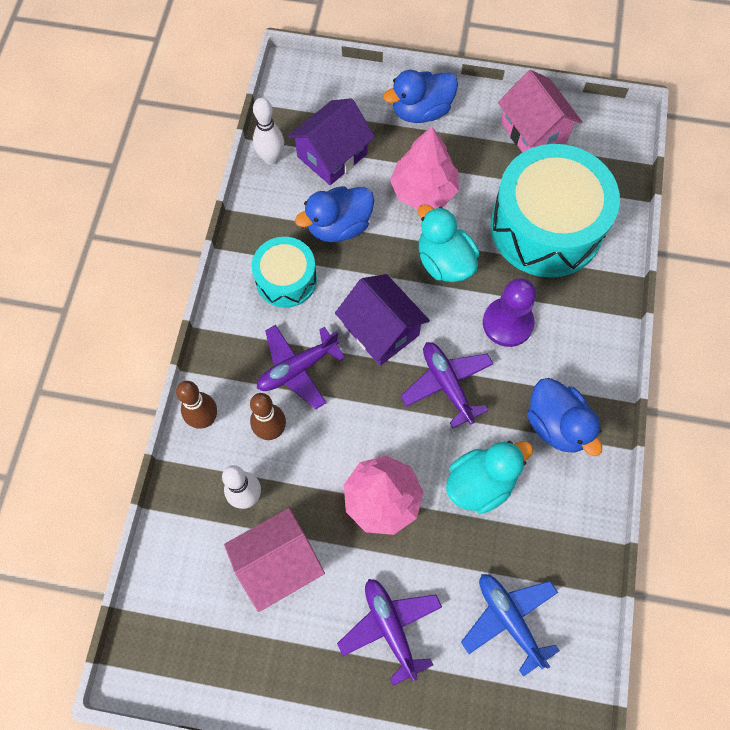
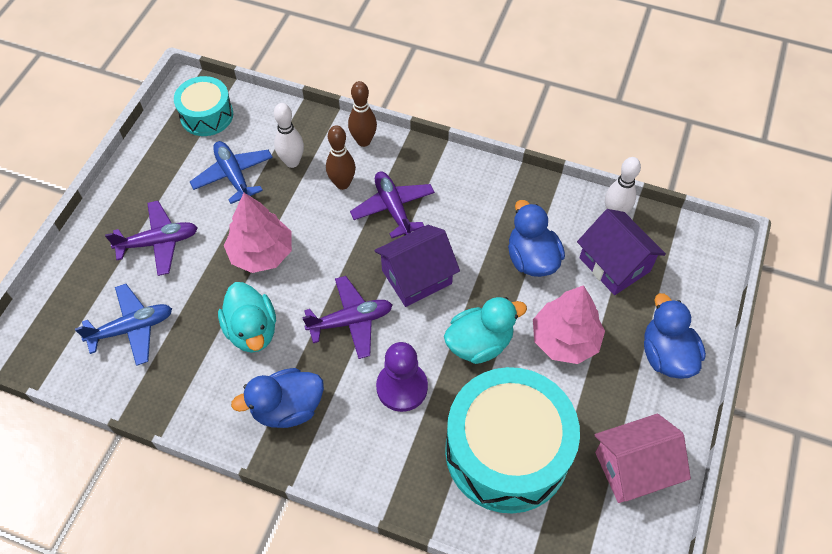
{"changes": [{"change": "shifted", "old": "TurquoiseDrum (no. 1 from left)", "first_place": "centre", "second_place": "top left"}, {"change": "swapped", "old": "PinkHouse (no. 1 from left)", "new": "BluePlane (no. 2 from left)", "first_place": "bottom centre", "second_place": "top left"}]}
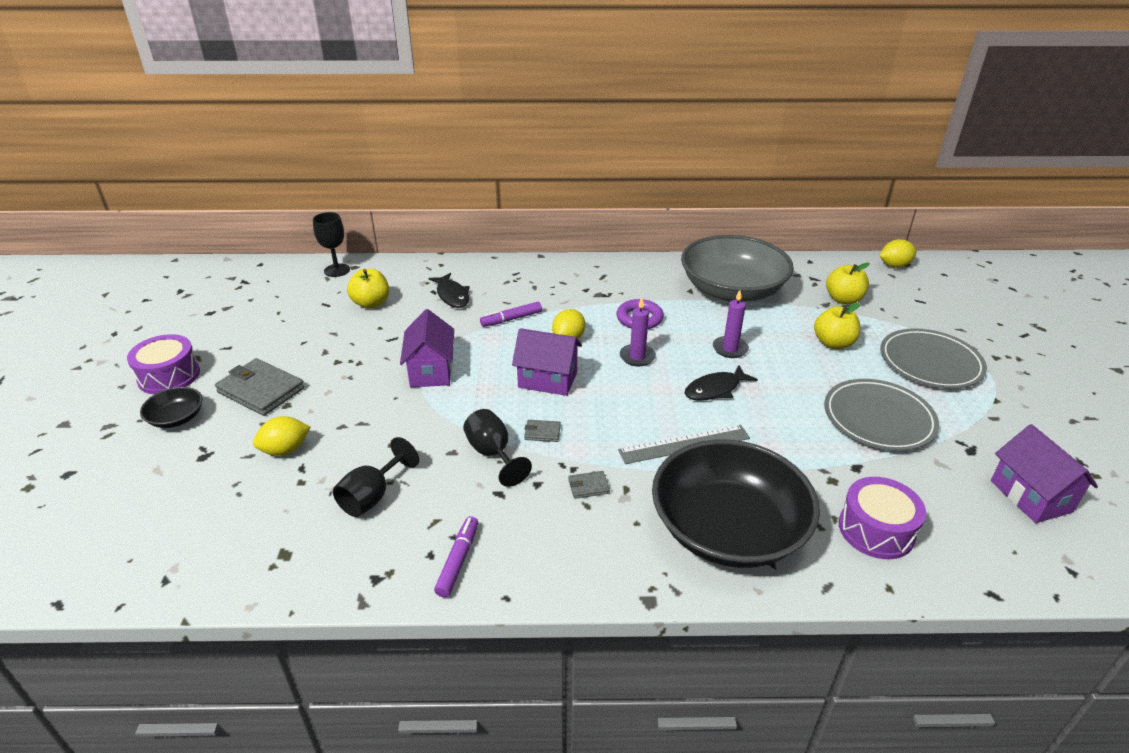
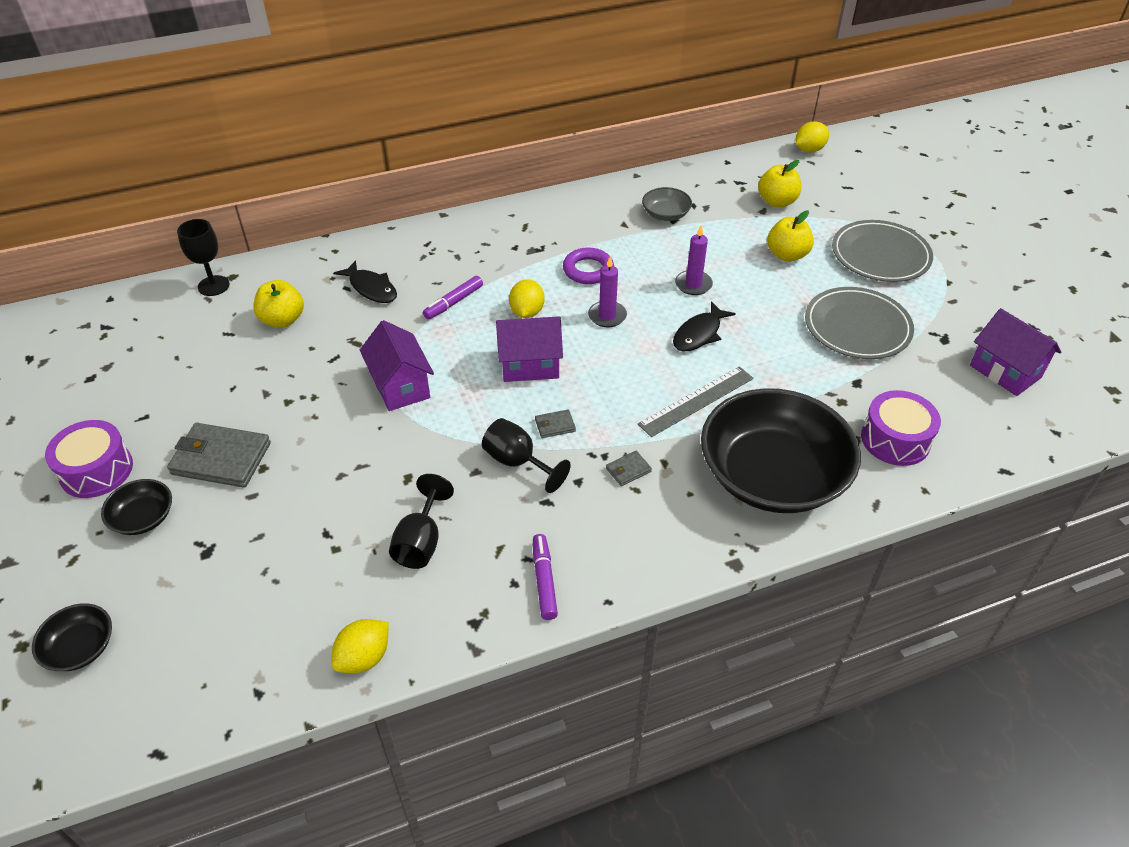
{"changes": [{"change": "new", "new": "BlackBowl (no. 1 from left)", "second_place": "bottom left"}, {"change": "shifted", "old": "YellowLemon (no. 1 from left)", "first_place": "middle left", "second_place": "bottom left"}, {"change": "scaled", "old": "GreyBowl", "first_place": "centre", "second_place": "top centre", "factor": 0.42}]}
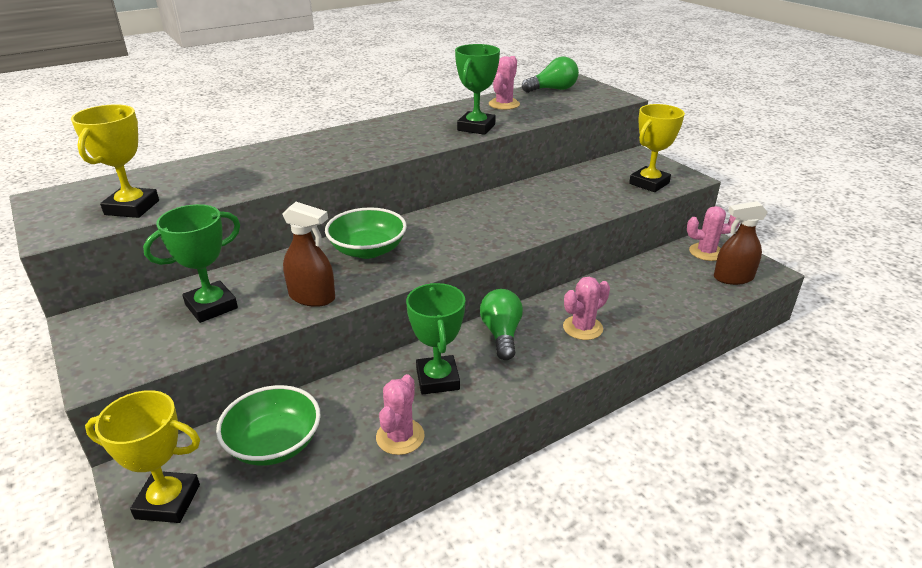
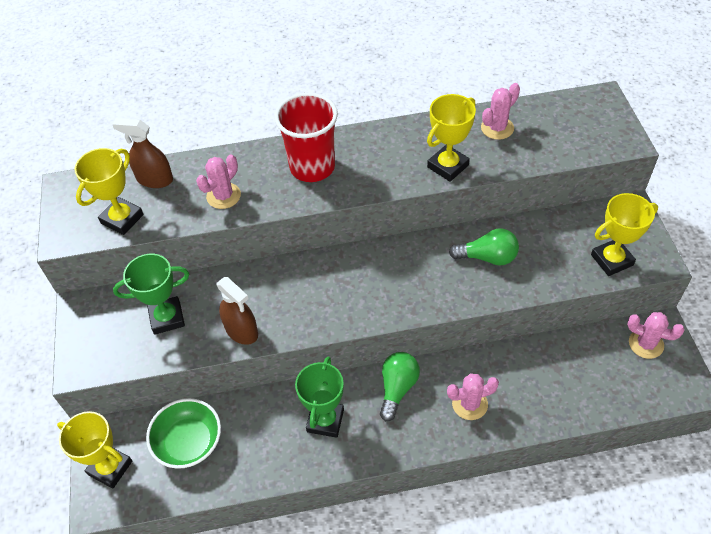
{"changes": [{"change": "shifted", "old": "BrownSprayBottle (no. 2 from left in the first image)", "new": "BrownSprayBottle (no. 1 from left)", "first_place": "middle right", "second_place": "top left"}, {"change": "shifted", "old": "PinkCactus (no. 1 from left)", "first_place": "bottom centre", "second_place": "middle left"}, {"change": "new", "new": "RedCup", "second_place": "top centre"}, {"change": "repainted", "old": "GreenTrophy (no. 3 from left)", "new": "YellowTrophy (no. 3 from left)", "first_place": "top centre", "second_place": "top centre"}, {"change": "shifted", "old": "GreenLightBulb (no. 2 from left)", "first_place": "top centre", "second_place": "middle right"}, {"change": "gone", "old": "GreenBowl (no. 2 from left)", "first_place": "centre"}]}
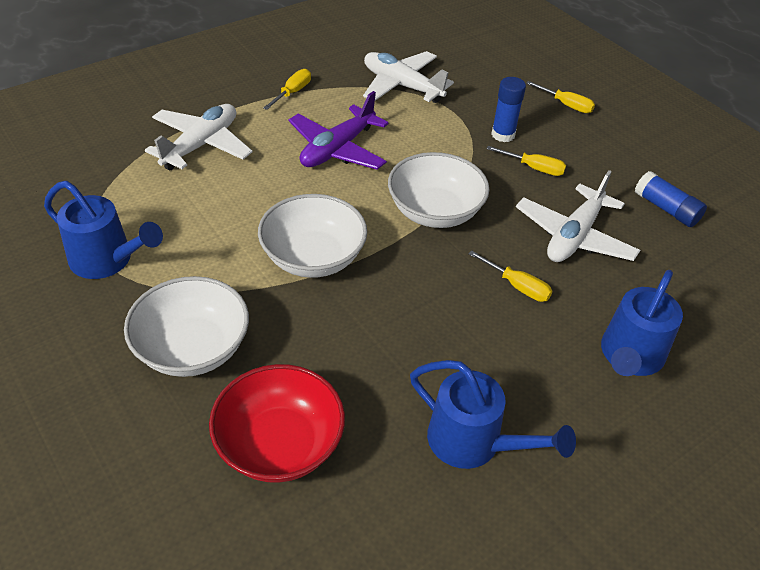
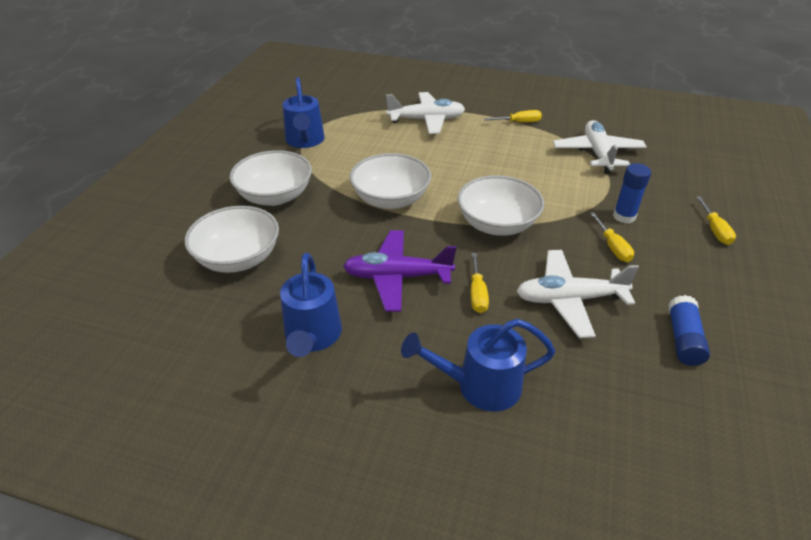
{"changes": [{"change": "repainted", "old": "RedBowl", "new": "WhiteBowl (no. 1 from left)", "first_place": "bottom centre", "second_place": "middle left"}, {"change": "shifted", "old": "PurplePlane", "first_place": "top centre", "second_place": "centre"}]}
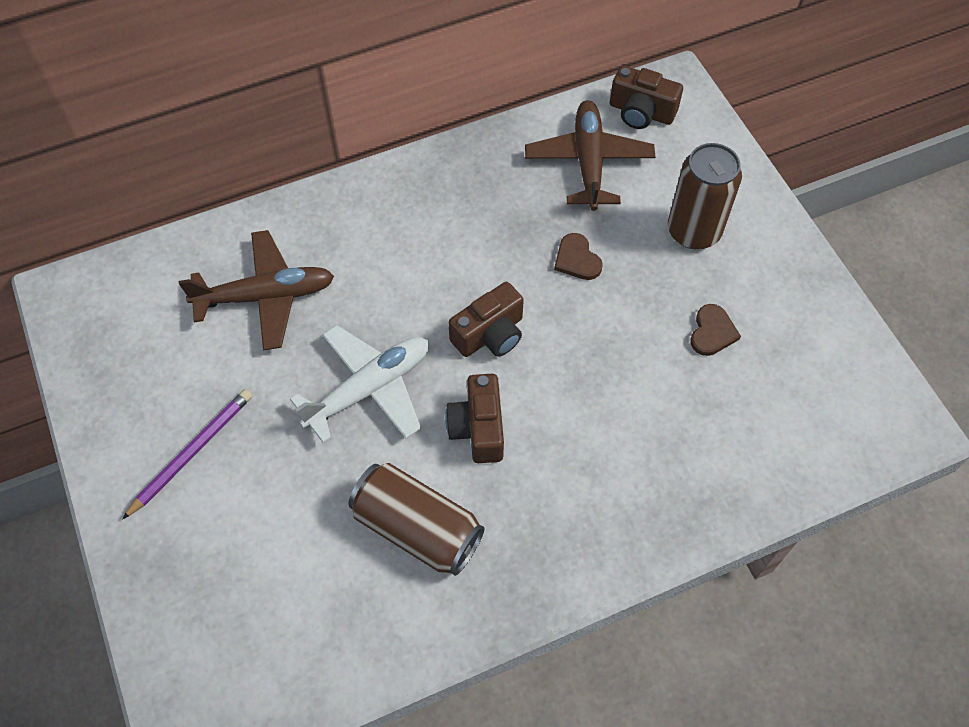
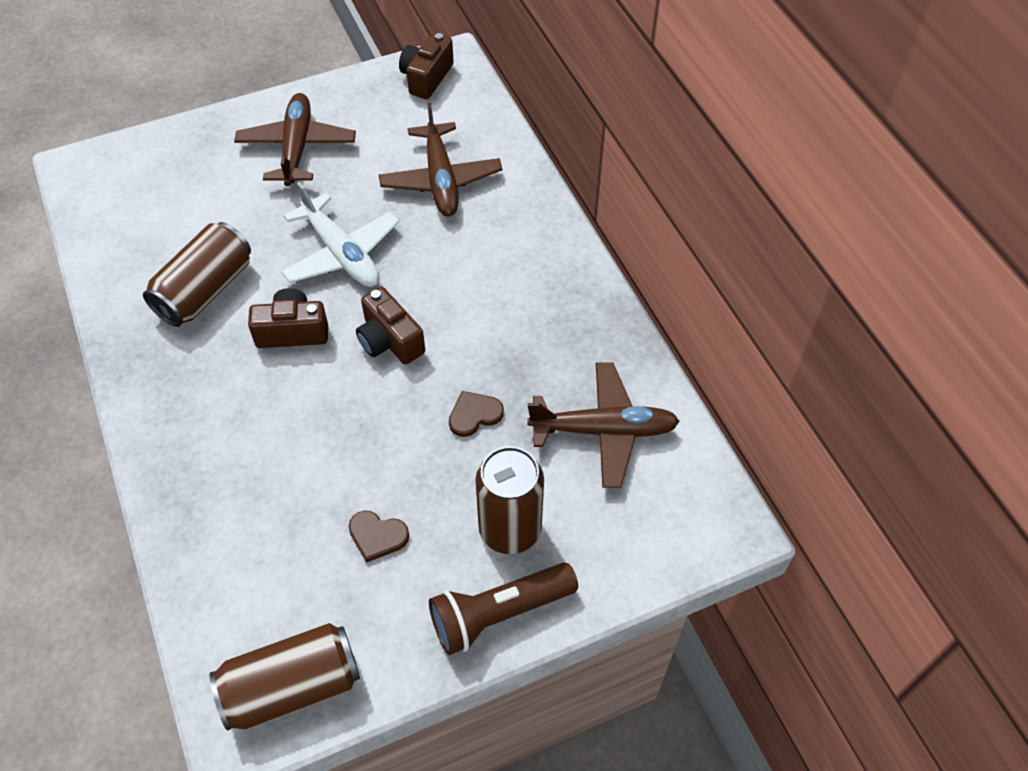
{"changes": [{"change": "new", "new": "BrownCan (no. 2 from left)", "second_place": "bottom left"}, {"change": "swapped", "old": "PurplePencil", "new": "BrownPlane (no. 1 from left)", "first_place": "middle left", "second_place": "top left"}, {"change": "shifted", "old": "BrownCamera (no. 3 from left)", "first_place": "top right", "second_place": "top centre"}, {"change": "new", "new": "BrownFlashlight", "second_place": "bottom centre"}]}
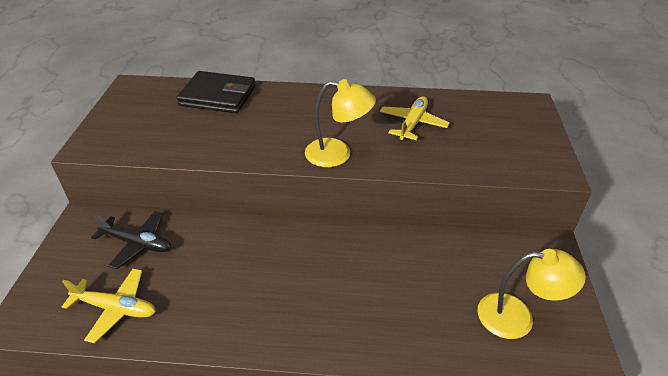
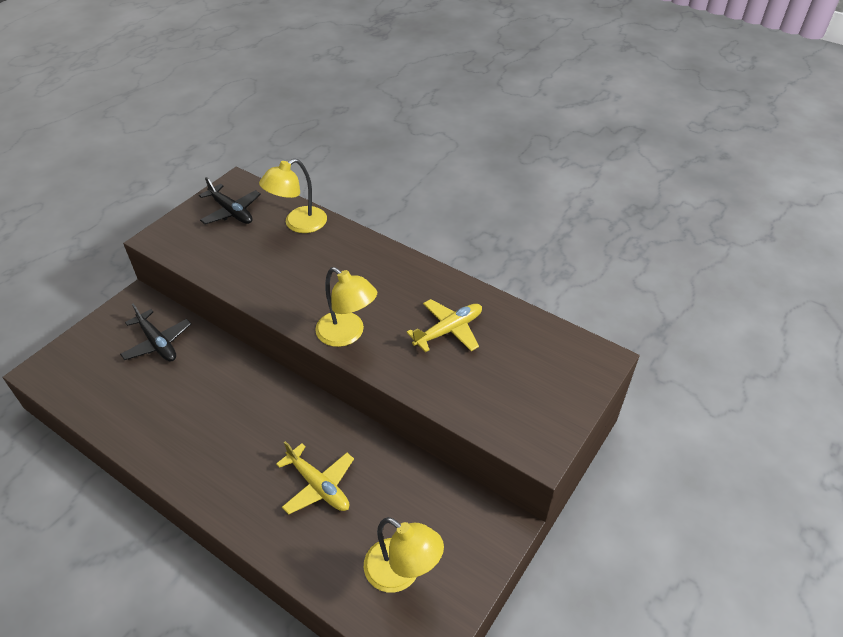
{"changes": [{"change": "new", "new": "BlackPlane (no. 2 from left)", "second_place": "top left"}, {"change": "swapped", "old": "BlackWallet", "new": "YellowLamp (no. 1 from left)", "first_place": "top left", "second_place": "top centre"}, {"change": "shifted", "old": "YellowPlane (no. 1 from left)", "first_place": "bottom left", "second_place": "bottom centre"}]}
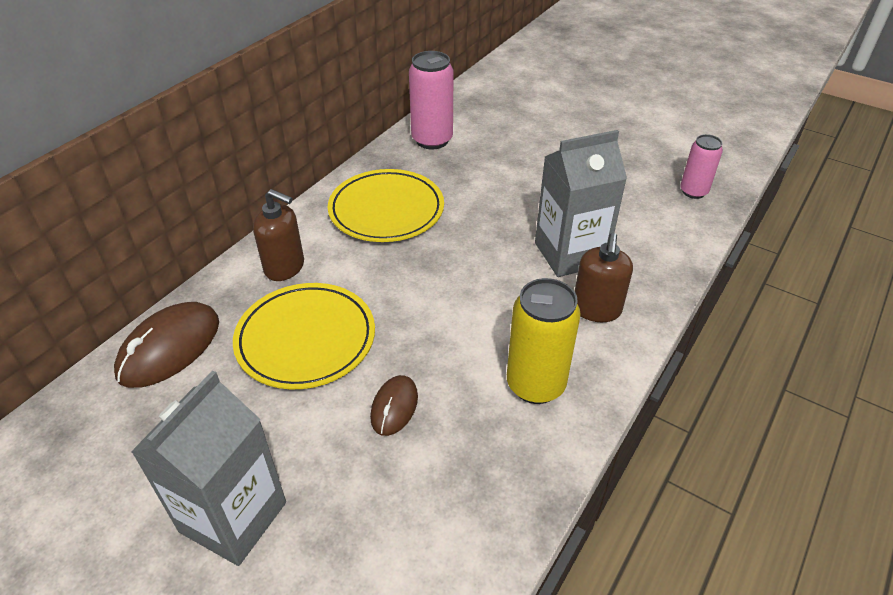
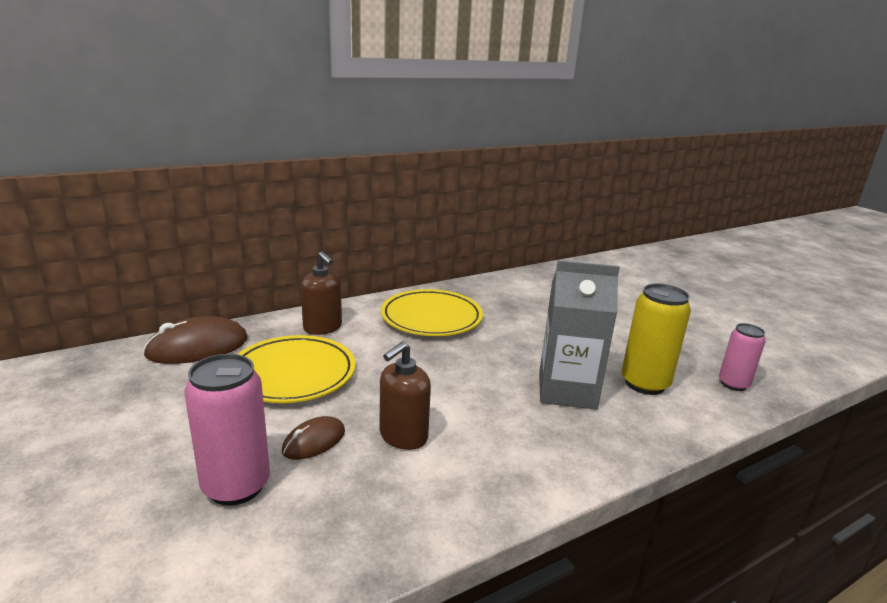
{"changes": [{"change": "shifted", "old": "PinkCan (no. 1 from left)", "first_place": "top centre", "second_place": "bottom left"}, {"change": "shifted", "old": "BrownSoapDispenser (no. 2 from left)", "first_place": "middle right", "second_place": "centre"}, {"change": "shifted", "old": "YellowCan", "first_place": "centre", "second_place": "middle right"}, {"change": "gone", "old": "GreyCarton (no. 1 from left)", "first_place": "bottom left"}]}
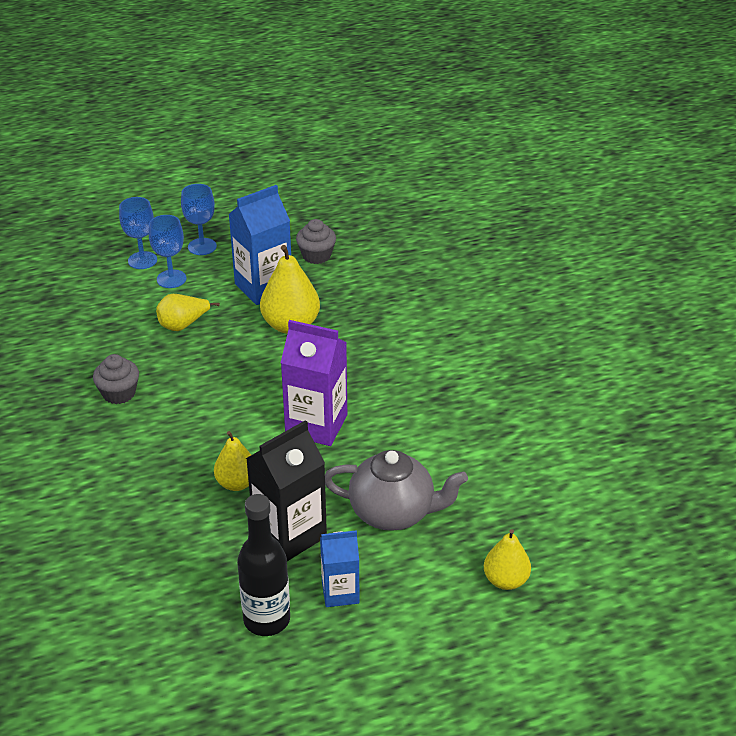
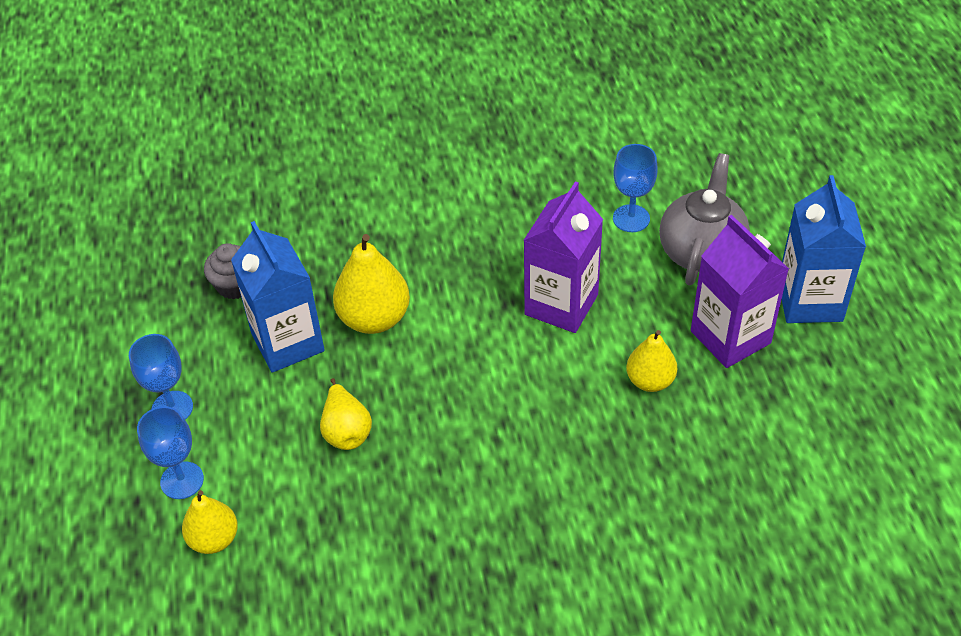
{"changes": [{"change": "shifted", "old": "YellowPear (no. 4 from left in the first image)", "new": "YellowPear (no. 1 from left)", "first_place": "bottom right", "second_place": "bottom left"}, {"change": "shifted", "old": "BlueGoblet (no. 2 from left in the first image)", "new": "BlueGoblet (no. 3 from left)", "first_place": "middle left", "second_place": "top centre"}, {"change": "repainted", "old": "BlackCarton", "new": "PurpleCarton (no. 2 from left)", "first_place": "centre", "second_place": "middle right"}, {"change": "scaled", "old": "BlueCarton (no. 2 from left)", "first_place": "bottom centre", "second_place": "middle right", "factor": 1.65}, {"change": "gone", "old": "GreyCupcake (no. 1 from left)", "first_place": "middle left"}, {"change": "gone", "old": "BlackBottle", "first_place": "bottom centre"}]}
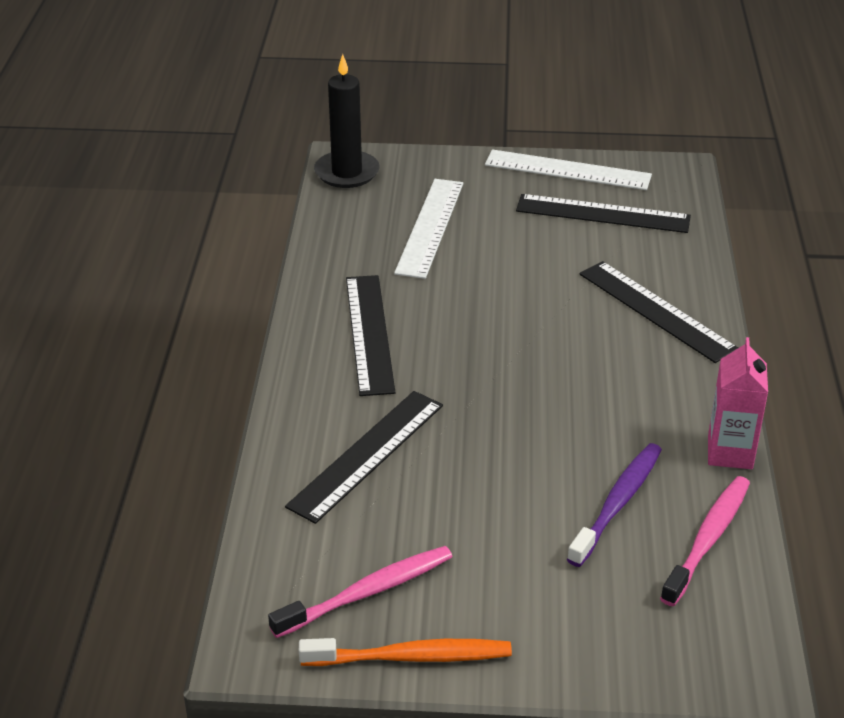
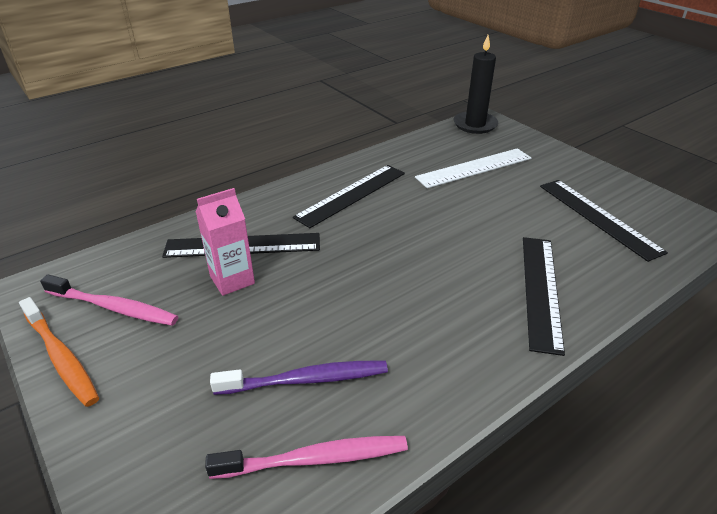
{"changes": [{"change": "shifted", "old": "PinkCarton", "first_place": "middle right", "second_place": "middle left"}, {"change": "gone", "old": "WhiteRuler (no. 2 from left)", "first_place": "top right"}]}
